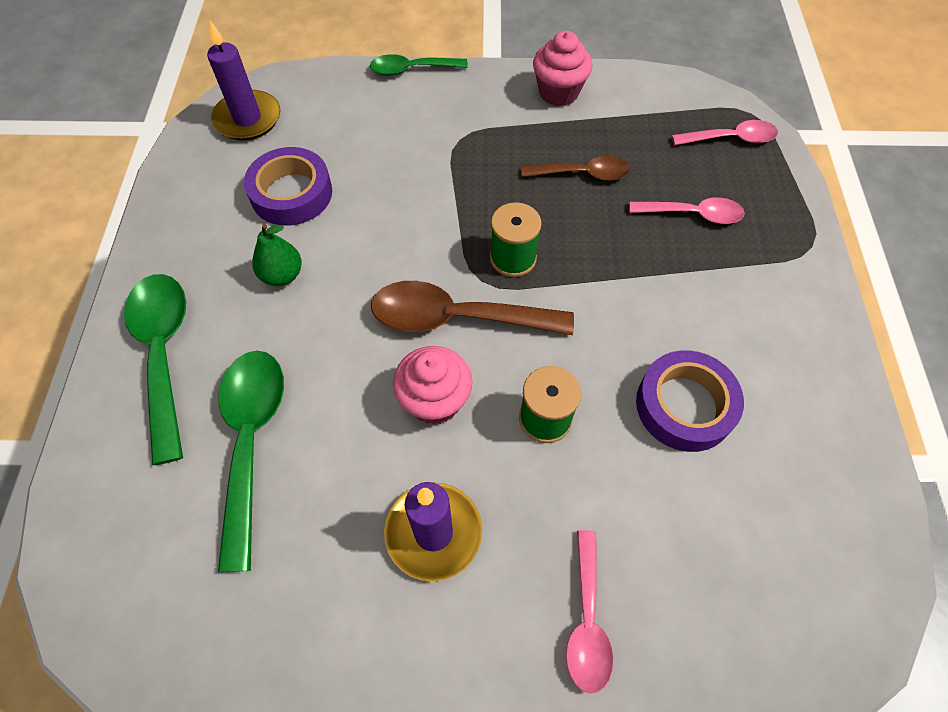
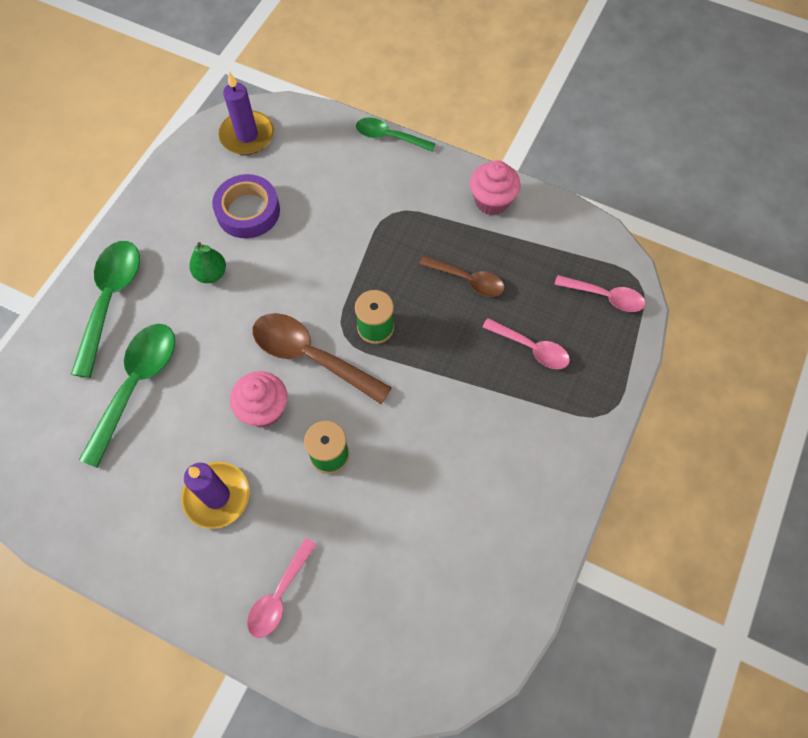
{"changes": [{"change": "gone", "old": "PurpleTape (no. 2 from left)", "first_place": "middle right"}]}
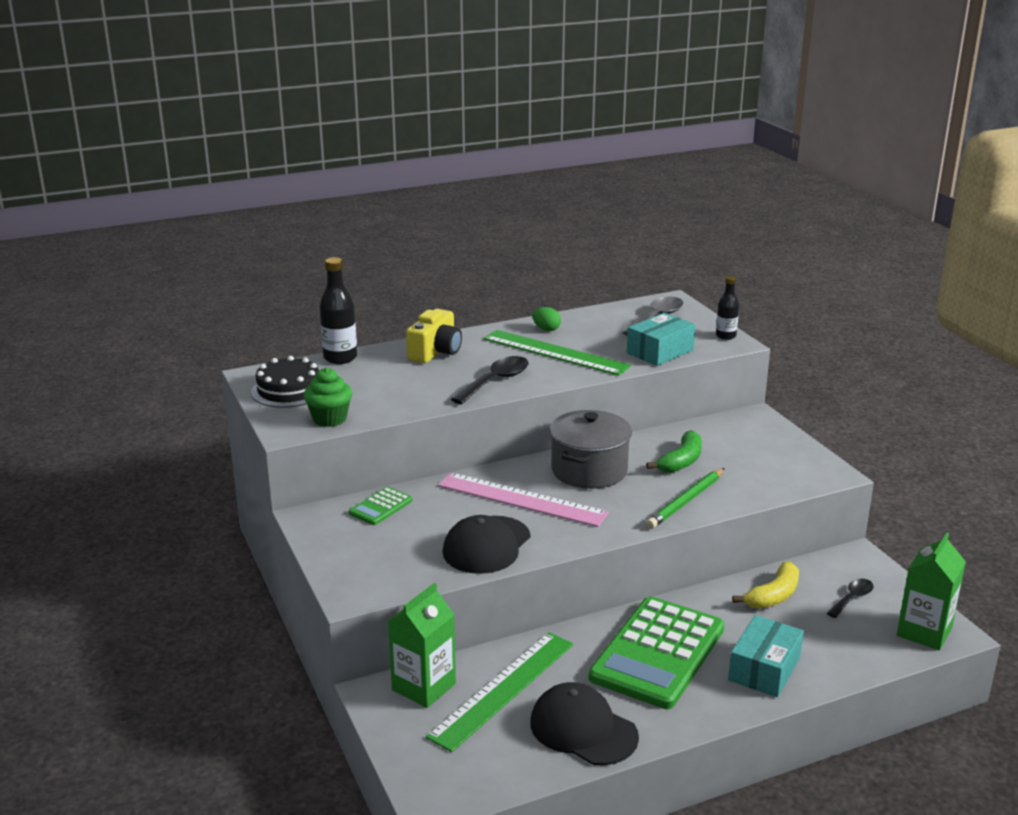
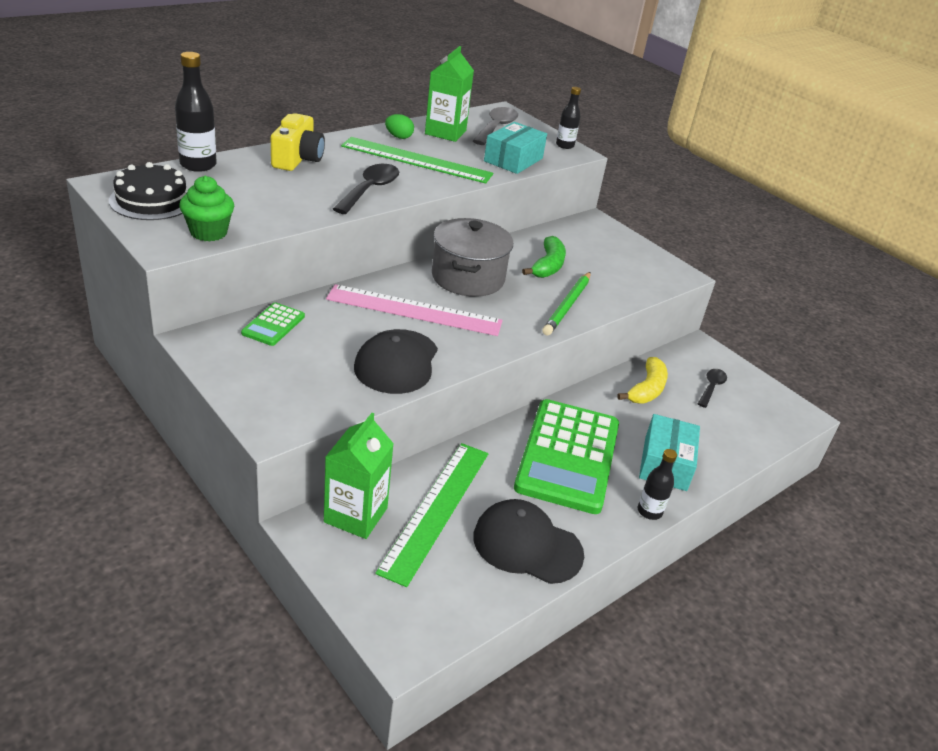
{"changes": [{"change": "shifted", "old": "GreenCarton (no. 2 from left)", "first_place": "bottom right", "second_place": "top centre"}, {"change": "new", "new": "BlackBottle (no. 3 from left)", "second_place": "middle right"}]}
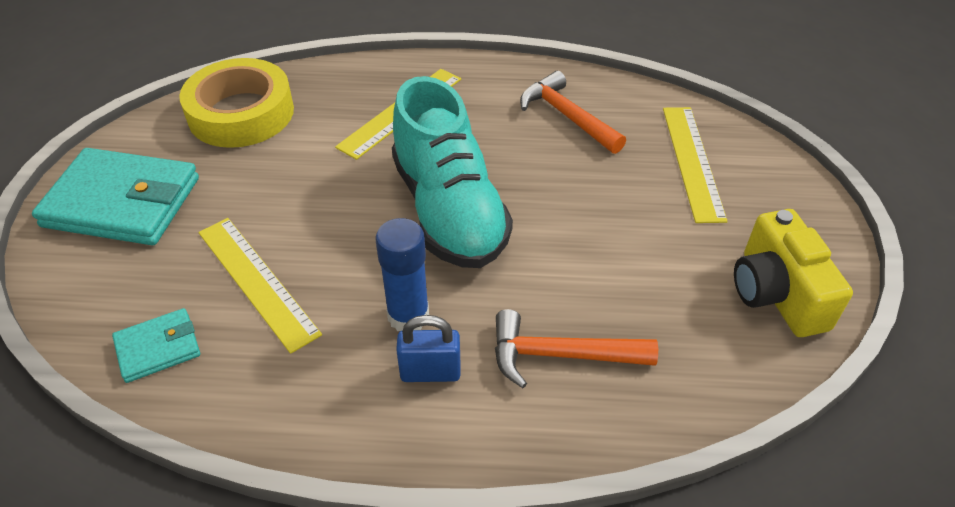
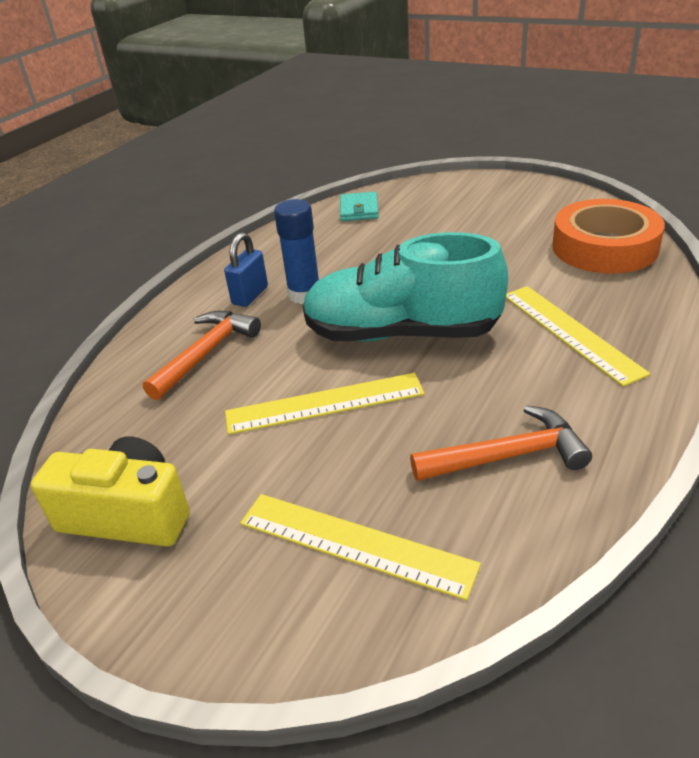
{"changes": [{"change": "shifted", "old": "YellowRuler (no. 1 from left)", "first_place": "middle left", "second_place": "centre"}, {"change": "repainted", "old": "YellowTape", "new": "OrangeTape", "first_place": "top left", "second_place": "top right"}, {"change": "gone", "old": "TurquoiseWallet (no. 1 from left)", "first_place": "middle left"}]}
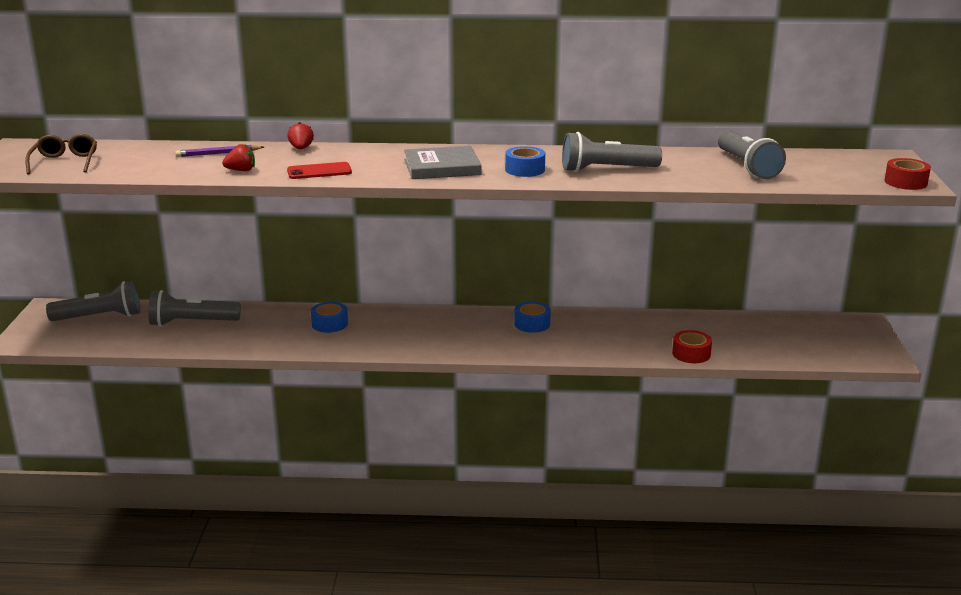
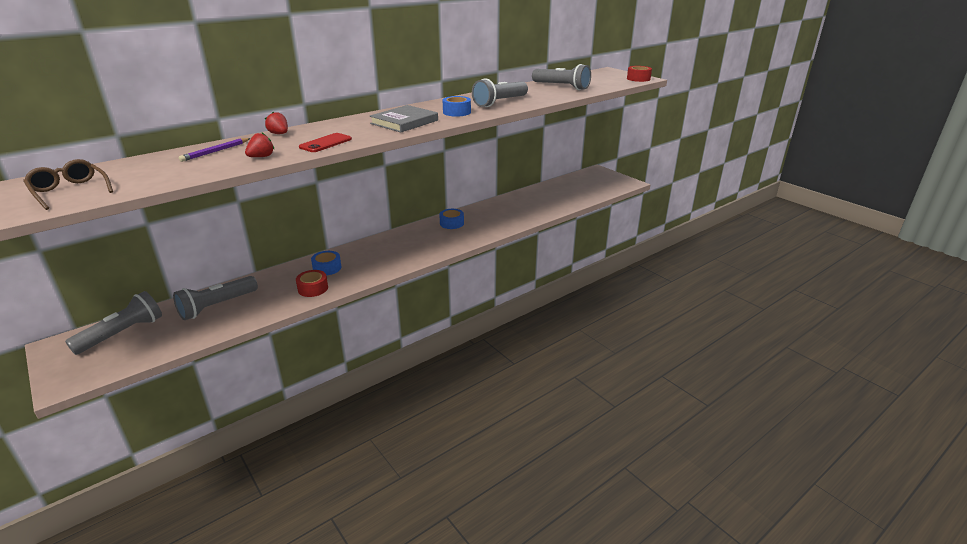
{"changes": [{"change": "shifted", "old": "RedTape (no. 1 from left)", "first_place": "middle right", "second_place": "middle left"}]}
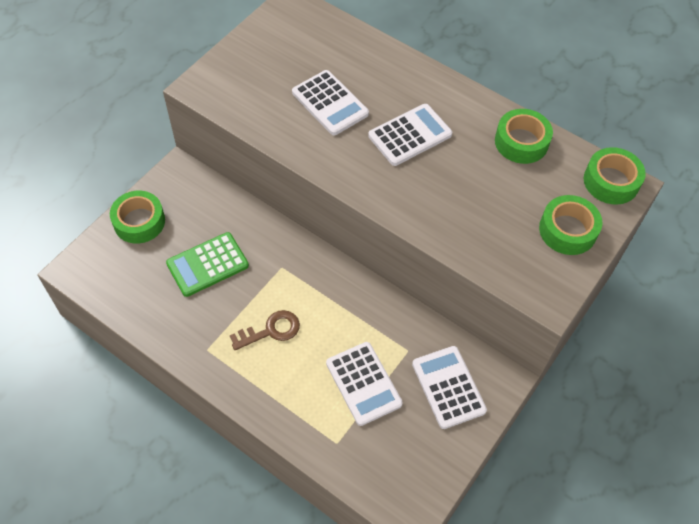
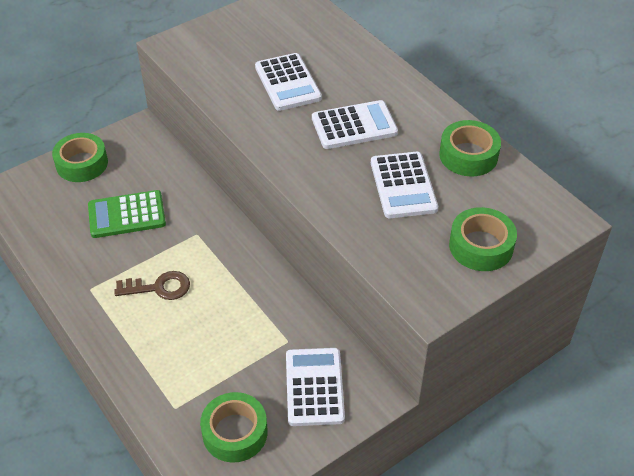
{"changes": [{"change": "shifted", "old": "GreenTape (no. 4 from left in the first image)", "new": "GreenTape (no. 2 from left)", "first_place": "middle right", "second_place": "bottom centre"}, {"change": "shifted", "old": "WhiteCalculator (no. 2 from left in the first image)", "new": "WhiteCalculator (no. 4 from left)", "first_place": "bottom centre", "second_place": "centre"}]}
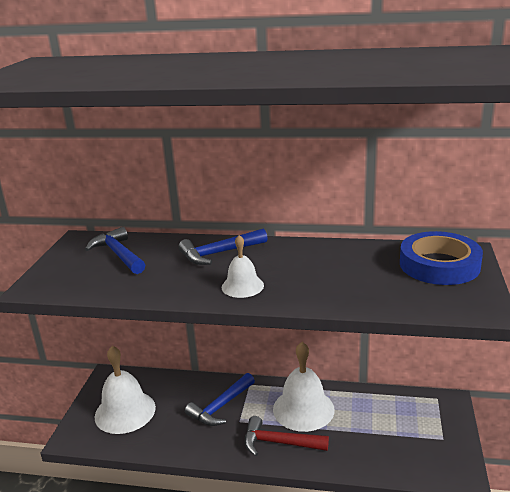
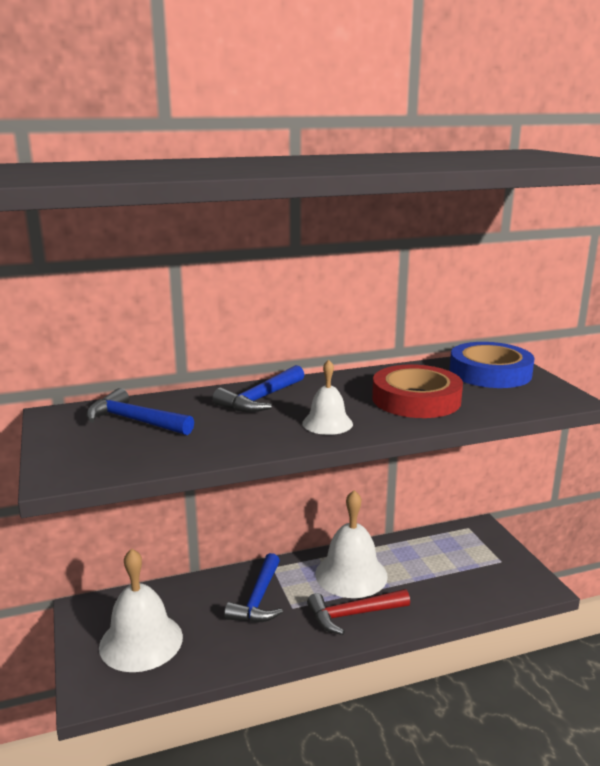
{"changes": [{"change": "new", "new": "RedTape", "second_place": "middle right"}]}
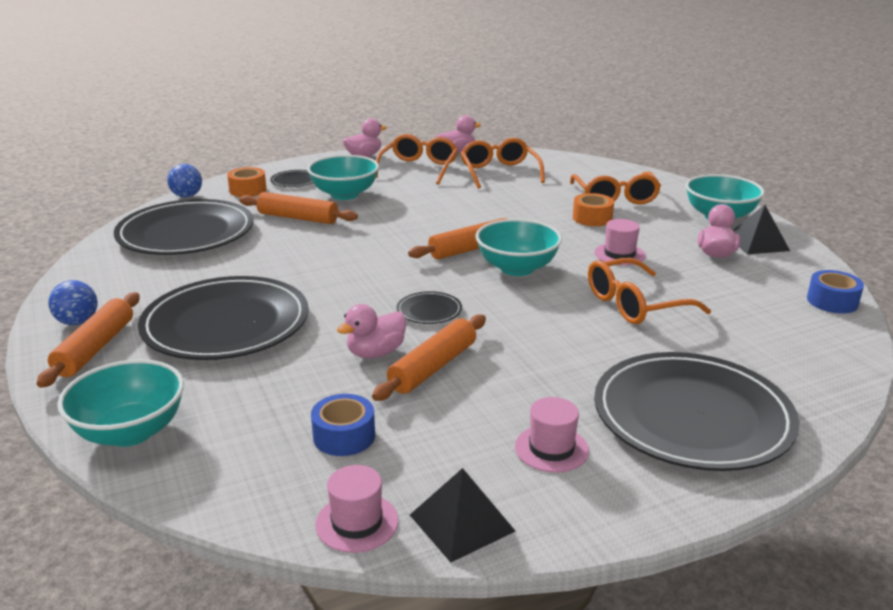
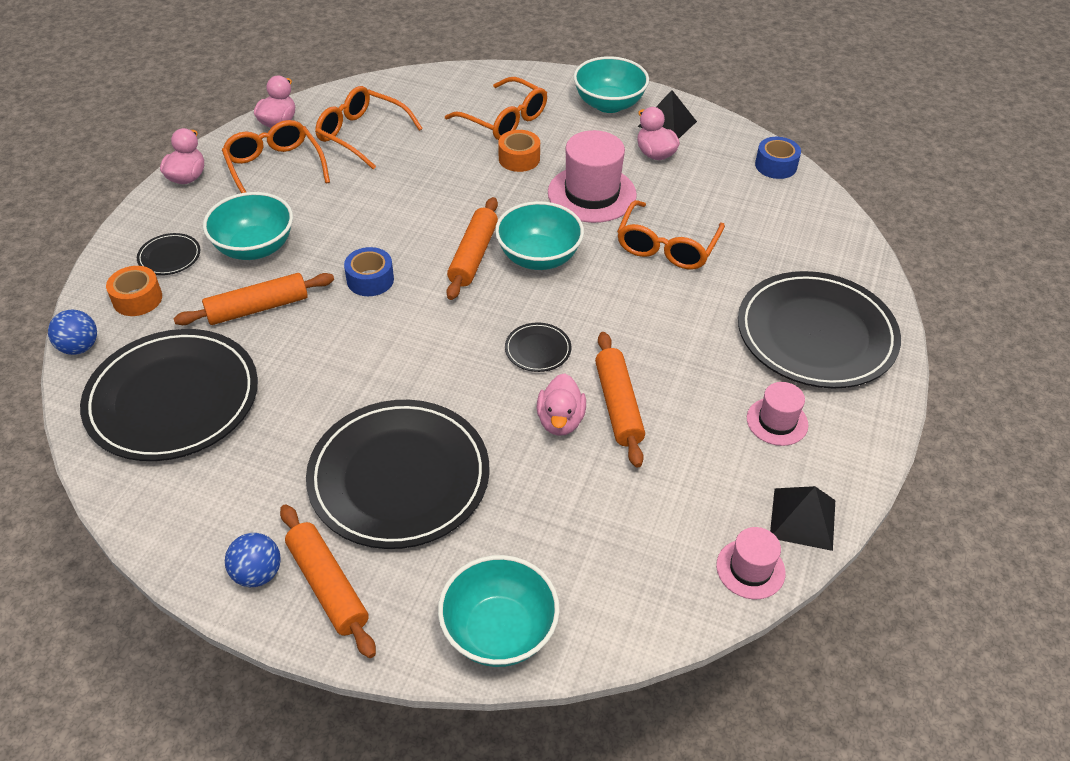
{"changes": [{"change": "shifted", "old": "BlueTape (no. 1 from left)", "first_place": "bottom centre", "second_place": "centre"}, {"change": "scaled", "old": "PinkHat (no. 3 from left in the first image)", "first_place": "middle right", "second_place": "top centre", "factor": 1.77}]}
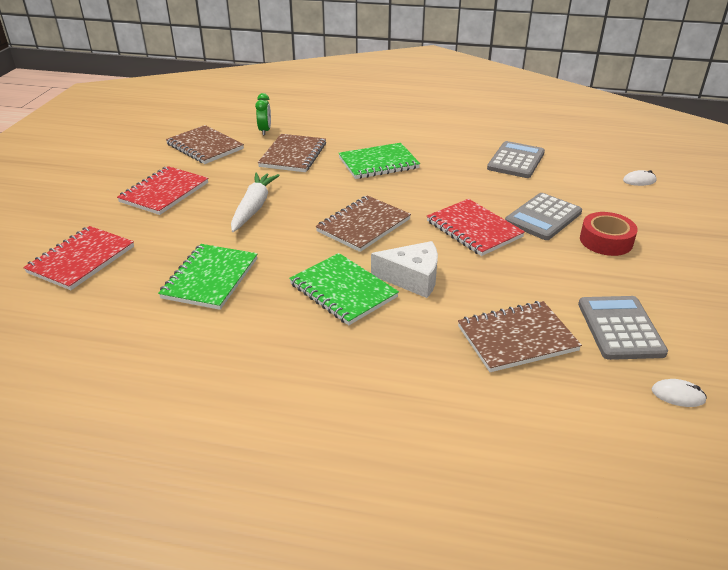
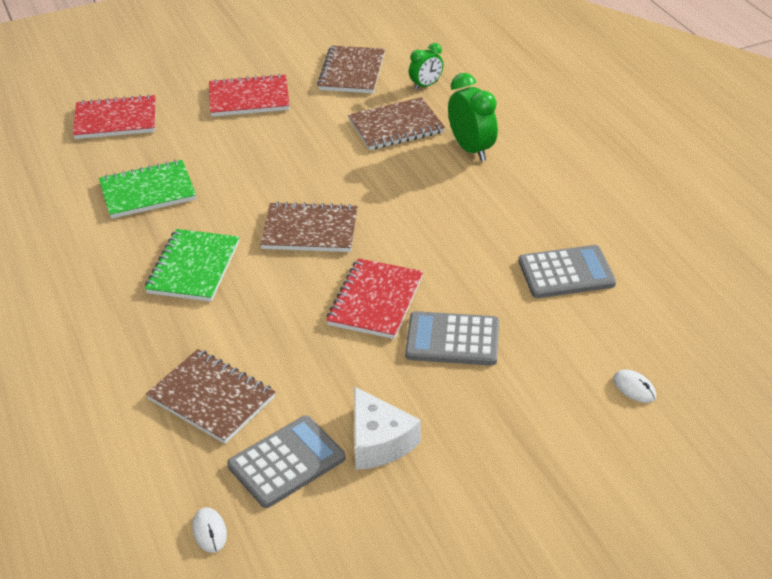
{"changes": [{"change": "shifted", "old": "WhiteCheese", "first_place": "centre", "second_place": "bottom centre"}, {"change": "new", "new": "GreenClock (no. 2 from left)", "second_place": "top centre"}, {"change": "gone", "old": "WhiteCarrot", "first_place": "centre"}, {"change": "gone", "old": "GreenNotebook (no. 3 from left)", "first_place": "top centre"}, {"change": "gone", "old": "RedTape", "first_place": "middle right"}]}
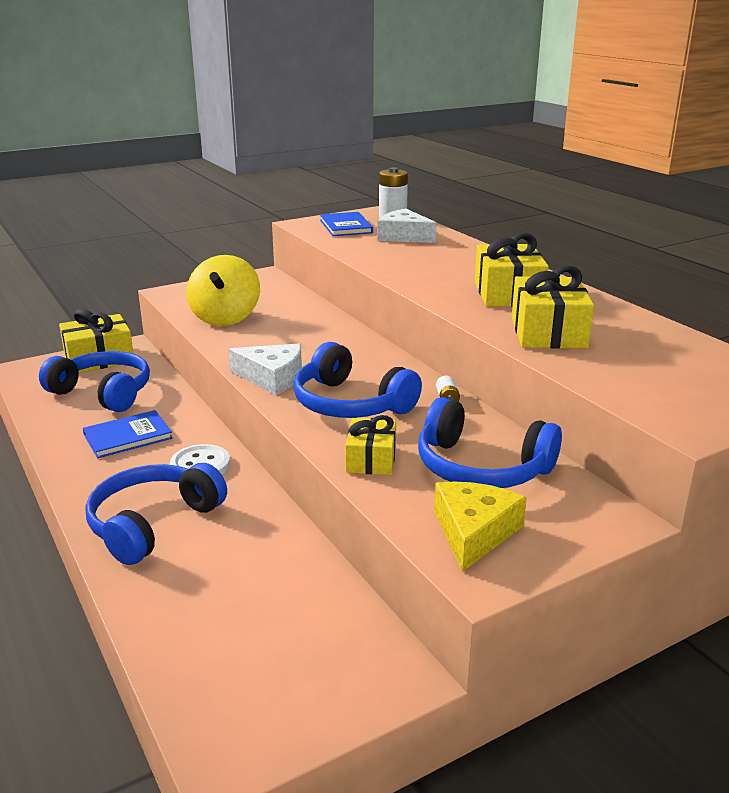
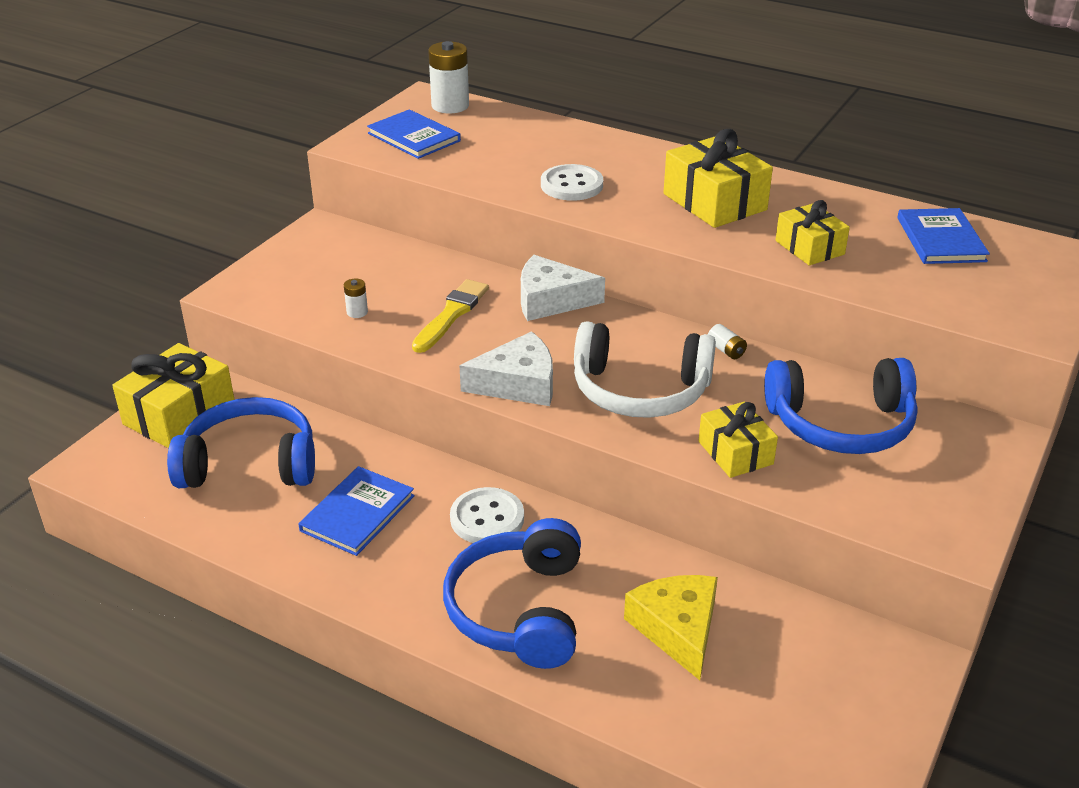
{"changes": [{"change": "swapped", "old": "YellowSpinningTop", "new": "WhiteBattery (no. 1 from left)", "first_place": "middle left", "second_place": "middle left"}, {"change": "new", "new": "YellowBrush", "second_place": "centre"}, {"change": "shifted", "old": "WhiteCheese (no. 2 from left)", "first_place": "top centre", "second_place": "centre"}, {"change": "new", "new": "WhiteButton (no. 2 from left)", "second_place": "top centre"}, {"change": "repainted", "old": "BlueHeadphones (no. 3 from left)", "new": "WhiteHeadphones", "first_place": "centre", "second_place": "centre"}, {"change": "shifted", "old": "YellowCheese", "first_place": "centre", "second_place": "bottom centre"}, {"change": "scaled", "old": "YellowGift (no. 4 from left)", "first_place": "middle right", "second_place": "top right", "factor": 0.63}, {"change": "new", "new": "BlueBook (no. 3 from left)", "second_place": "top right"}]}
